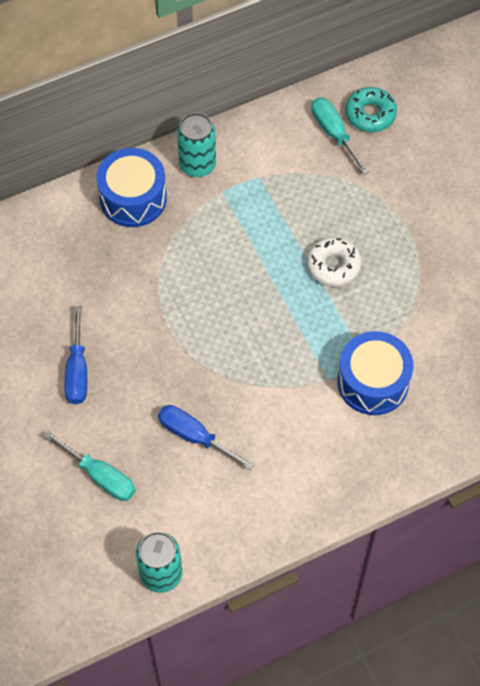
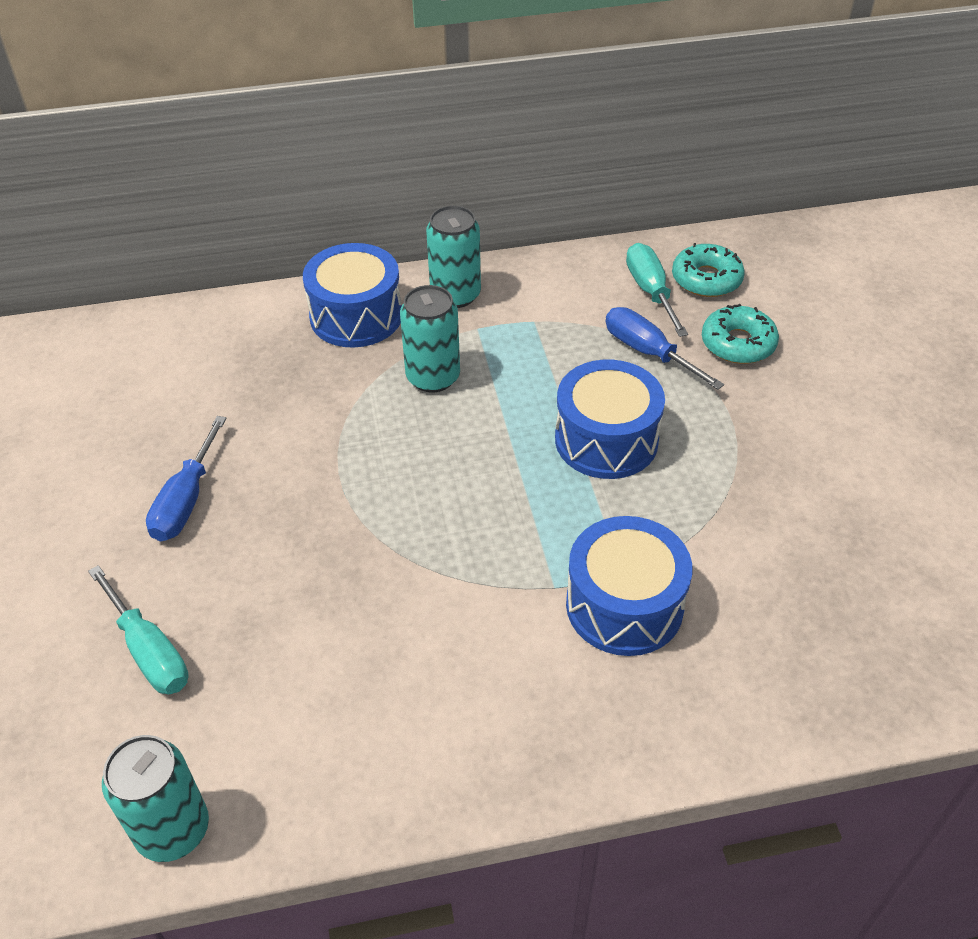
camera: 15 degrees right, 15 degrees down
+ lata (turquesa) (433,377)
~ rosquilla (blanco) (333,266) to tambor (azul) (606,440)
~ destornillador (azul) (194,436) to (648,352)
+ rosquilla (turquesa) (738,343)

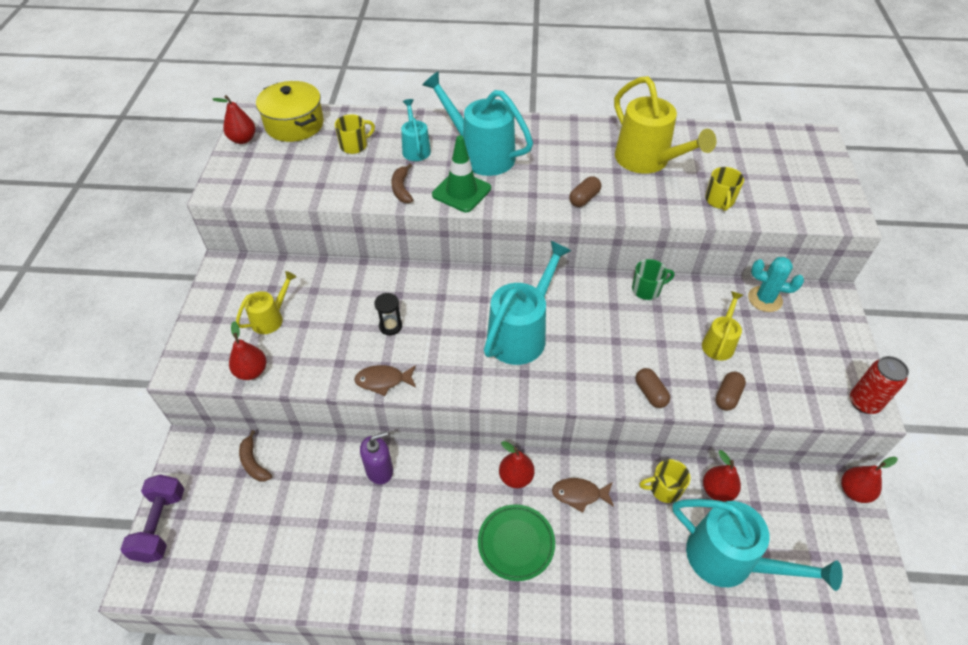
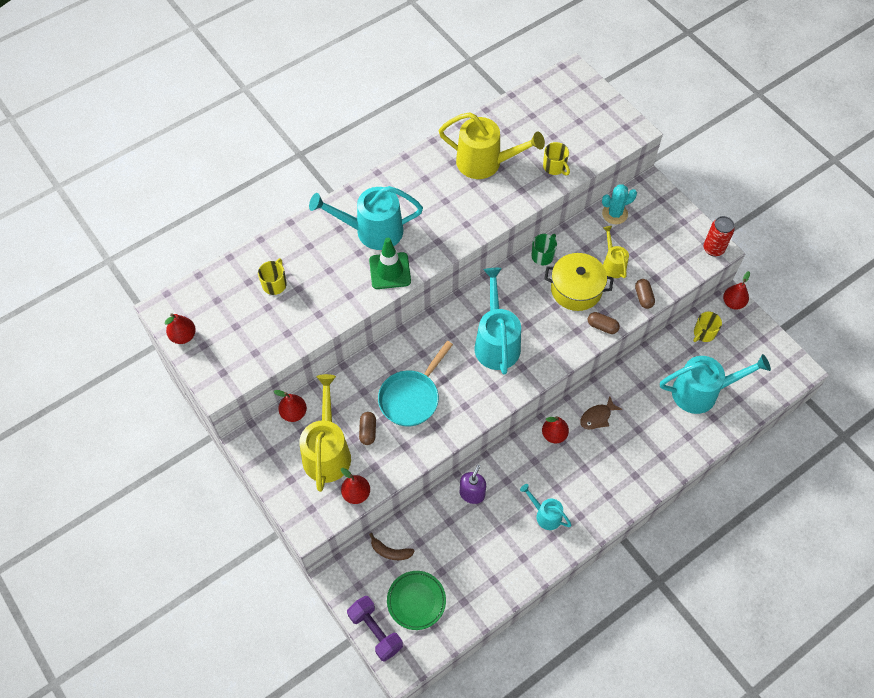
camera: 40 degrees left, 10 degrees up
~ pera (rojo) (717,490) to (294,413)
~ regadera (amarillo) (271,318) = (327,451) x1.85
~ cápsula (marrón) (584,198) to (368,431)
~ reloj de arena (negro) (390,326) to sartén (turquesa) (411,397)
~ plato (verde) (516,543) to (416,601)
~ regadera (turquesa) (415,148) to (545,515)
~ olla (amarillo) (294,124) to (576,289)
~ taza (amarillo) (664,489) to (703,333)
- pez (marrón) (383,381)
- plátano (marrón) (401,189)

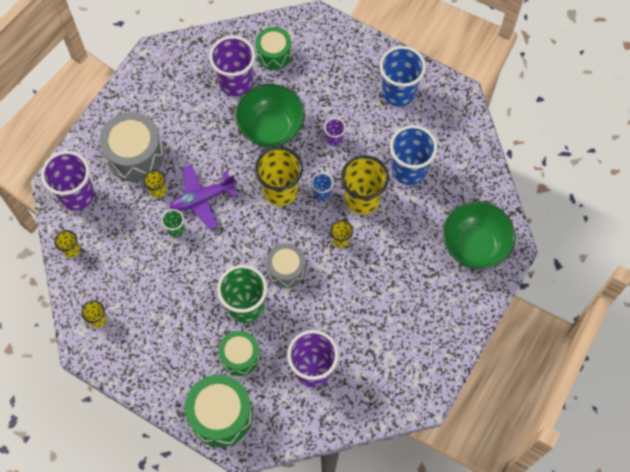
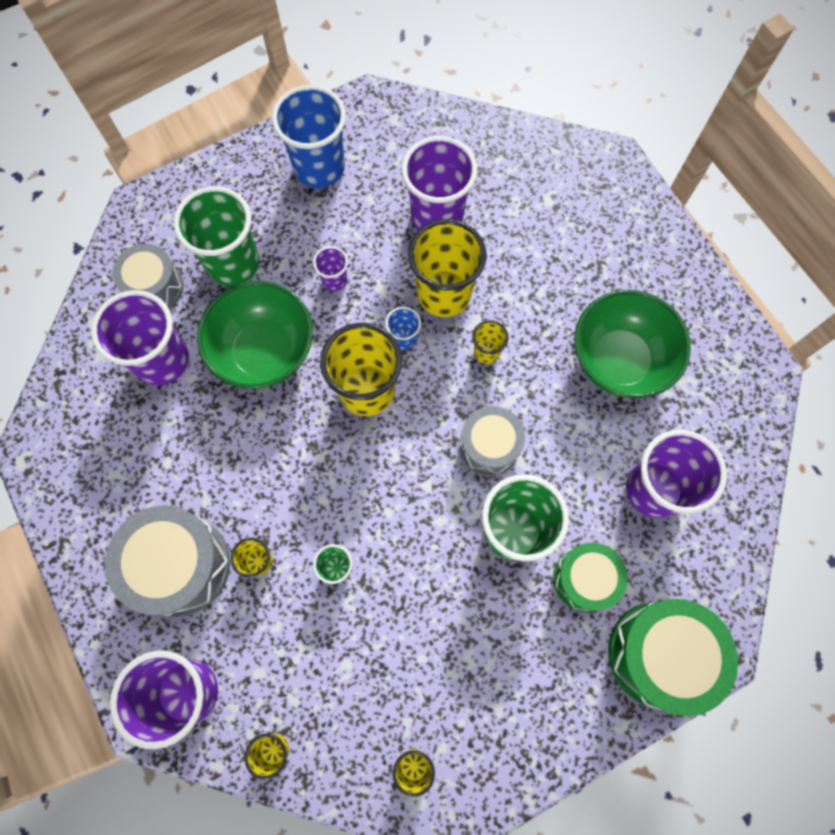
camera: 60 degrees left, 5 degrees up
~ tambor (verde) (274,54) to tambor (gris) (155,287)
+ vaso (verde) (233,263)
~ vaso (azul) (409,170) to vaso (morado) (437,216)
~ cuenco (verde) (474,246) to (619,360)
- avión (morado) (202,199)

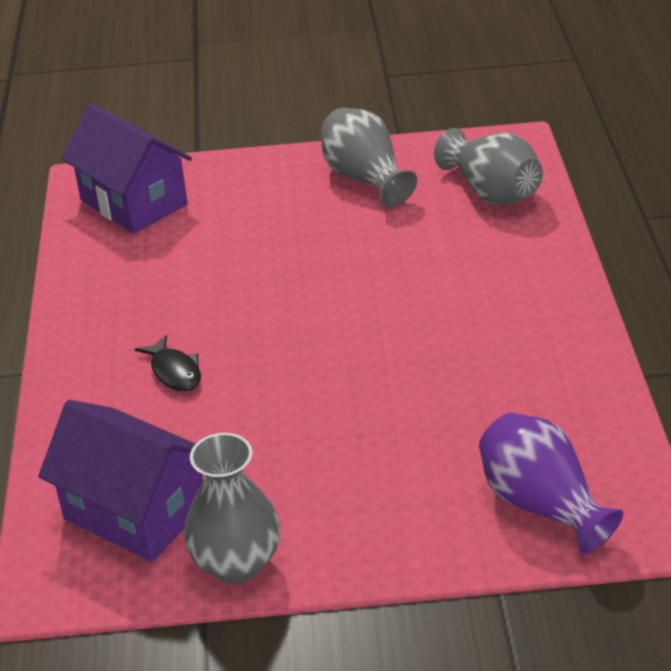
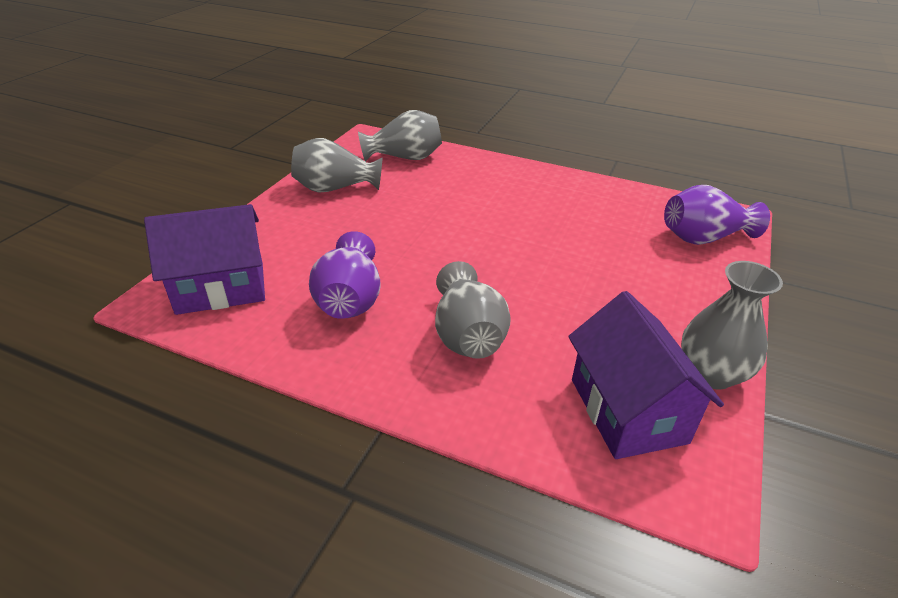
camera: 65 degrees left, 0 degrees up
+ florero (morado) (350,300)
~ pez (negro) (174,372) to florero (gris) (467,335)
~ casa (morado) (135,512) = (627,410) 75 degrees counterclockwise

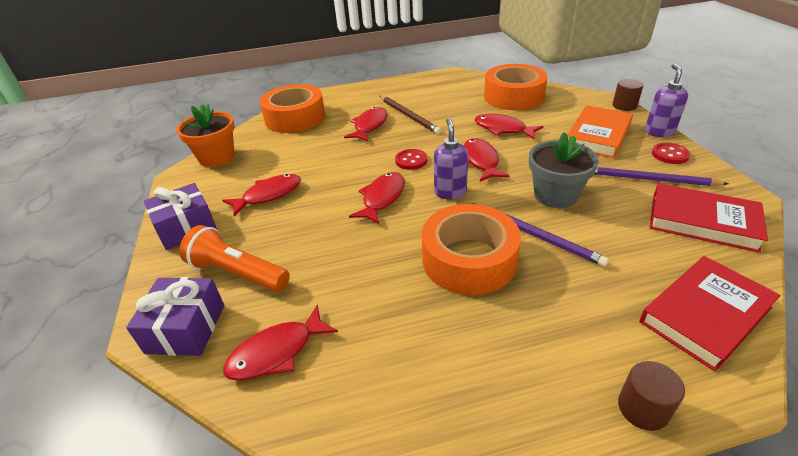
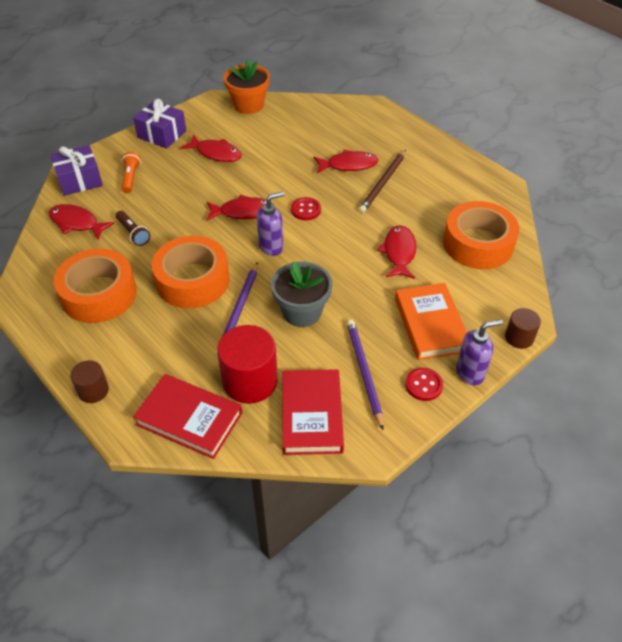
camera: 60 degrees right, 10 degrees up
~ cinta adhesiva (naranja) (295,118) to (99,294)
+ lámpara de mano (marrón) (133,233)
~ lámpara de mano (naranja) (237,273) = (131,178) x0.61
+ cilindro (rojo) (250,381)
~ libro (naranja) (598,135) = (430,324) 75 degrees clockwise
- pez (rojo) (481,161)

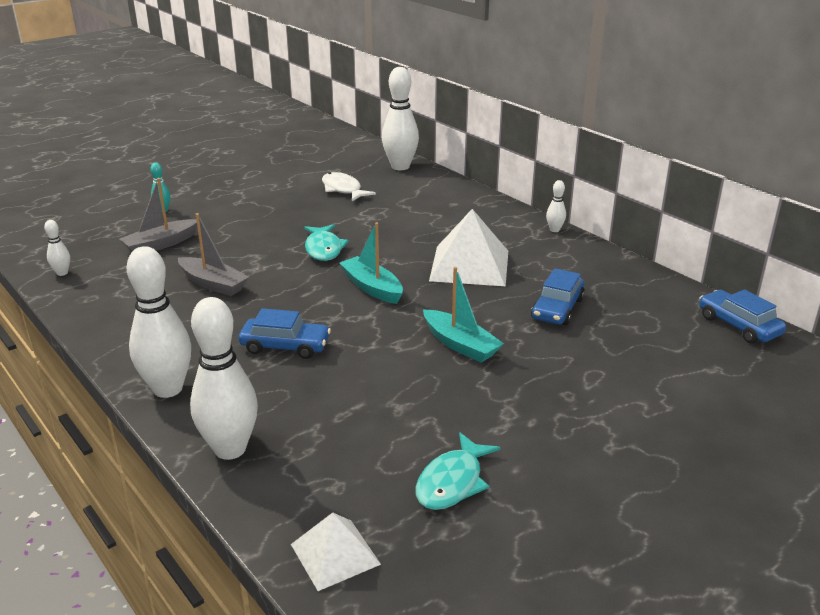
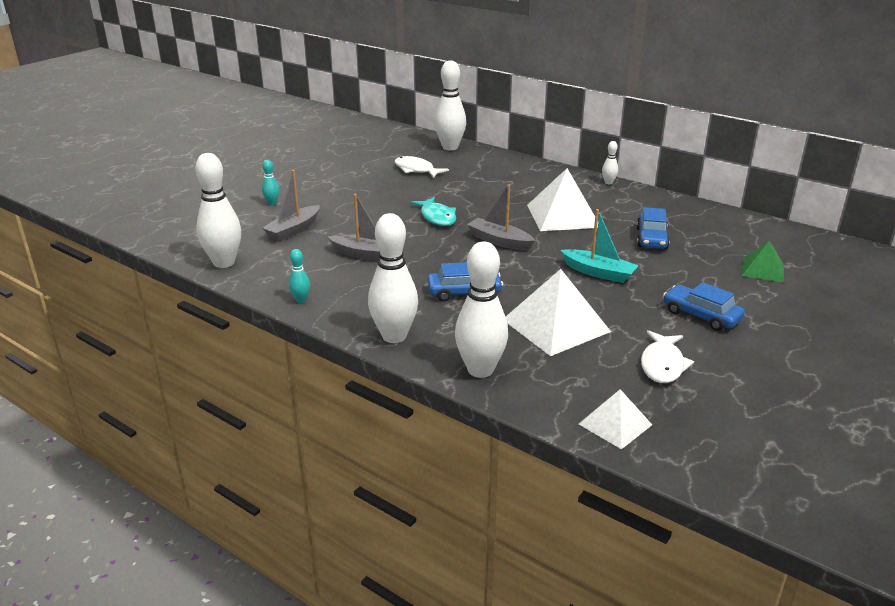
camera: 15 degrees left, 0 degrees up
~ bolo (blanco) (62,273) = (224,263) x2.19
+ bolo (turquesa) (301,300)
~ barco (turquesa) (372,288) to barco (gris) (499,241)
+ pirámide (blanco) (556,325)
~ pez (turquesa) (452,482) to pez (blanco) (662,364)
~ coche (azul) (738,325) to (701,315)
+ pirámide (verde) (762,270)

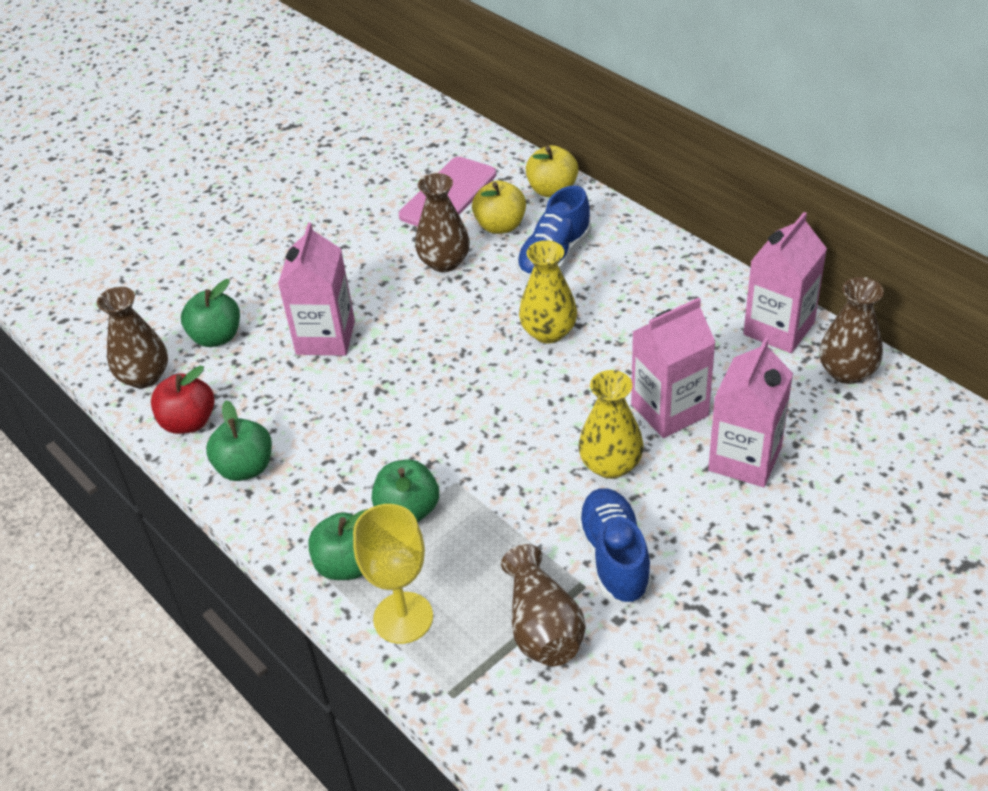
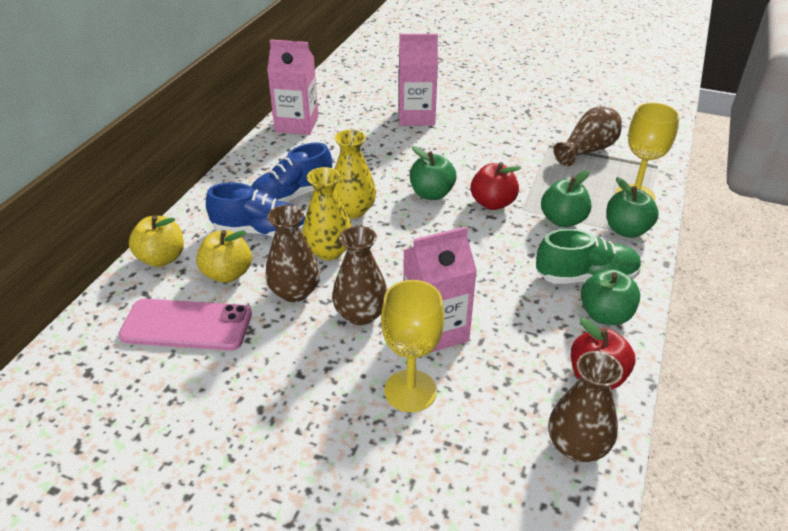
camera: 120 degrees left, 5 degrees down
~ zapato (azul) (614,557) to (292,196)
~ florero (amarillo) (610,465) to (329,251)
~ florero (marrón) (847,372) to (361,314)
+ copa (amarillo) (410,391)
~ manzana (verde) (216,337) to (431,194)
+ manzana (rojo) (492,203)
+ zapato (verde) (586,277)
- cartón de leche (rosa) (669,410)

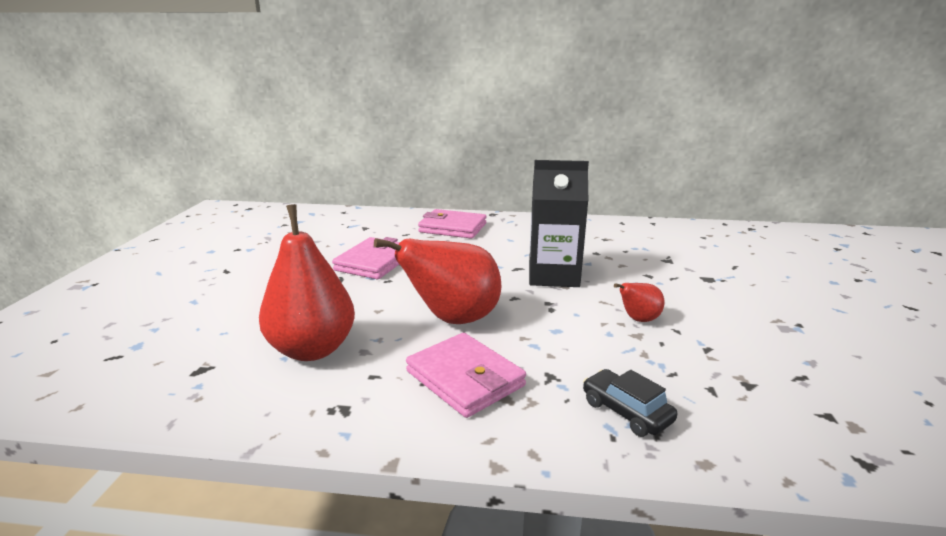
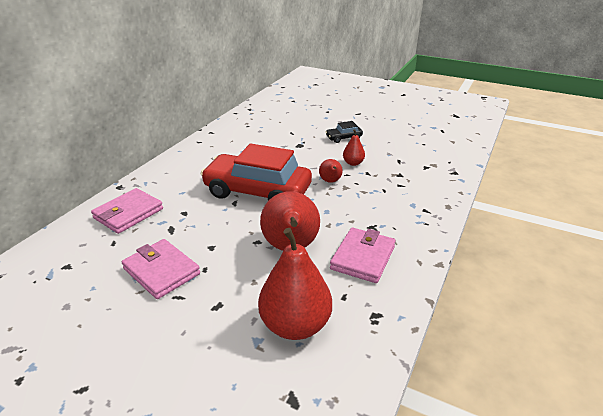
camera: 70 degrees left, 10 degrees up
~ cartón de leche (negro) (553,275) to coche (rojo) (257,192)
~ coche (negro) (626,411) to (343,138)
~ cartera (rosa) (465,378) = (363,258) 45 degrees counterclockwise
+ pera (rojo) (353,163)

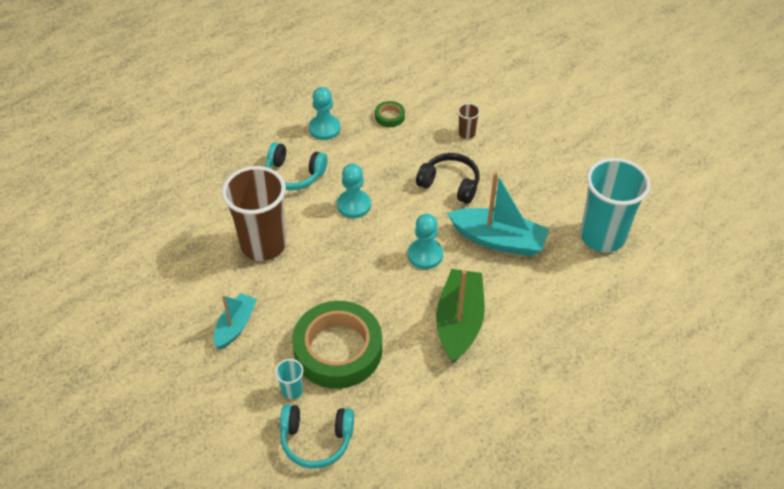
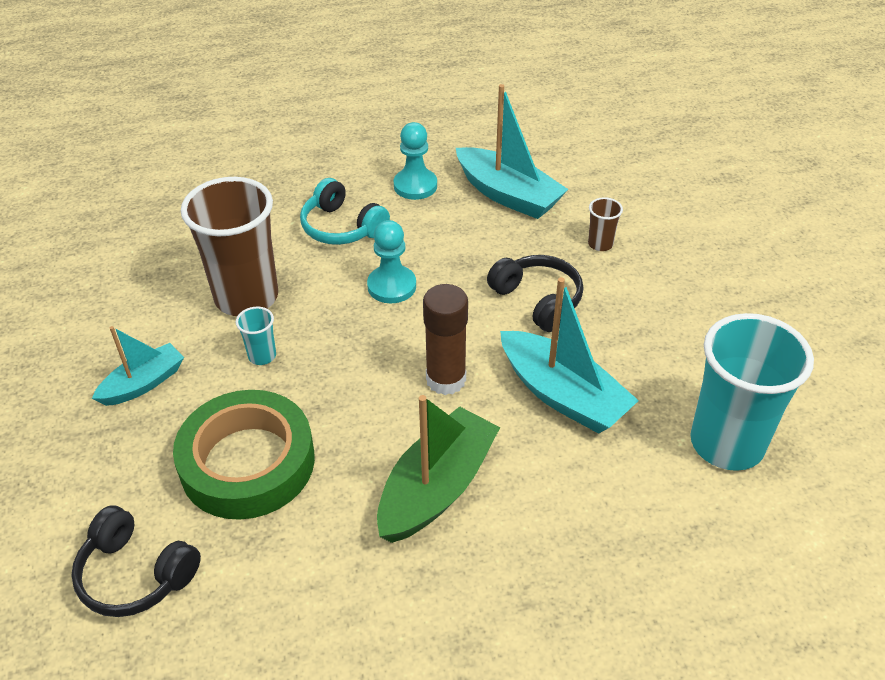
camera: 25 degrees right, 5 degrees down
~ auriculares (turquesa) (316,440) to auriculares (negro) (136,574)
~ vaso (turquesa) (292,391) to (262,356)
~ peón (turquesa) (425,255) to barra de pegamento (marrón) (446,379)
~ cinta adhesiva (verde) (389,116) to barco (turquesa) (508,195)

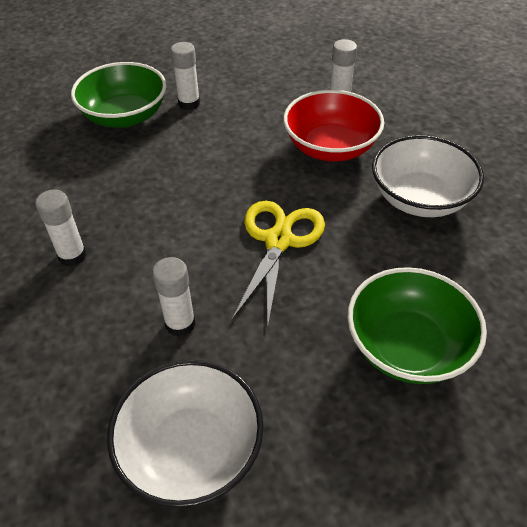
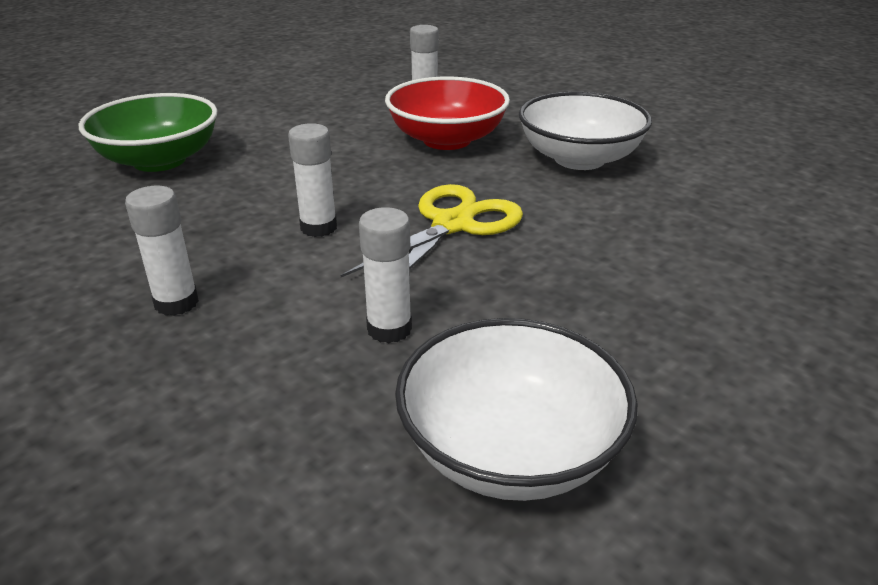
camera: 25 degrees left, 15 degrees down
~ barra de pegamento (blanco) (189,103) to (318,227)
~ tijeras (amarillo) (278,240) = (452,224) 45 degrees clockwise
- cuenco (verde) (407,346)

